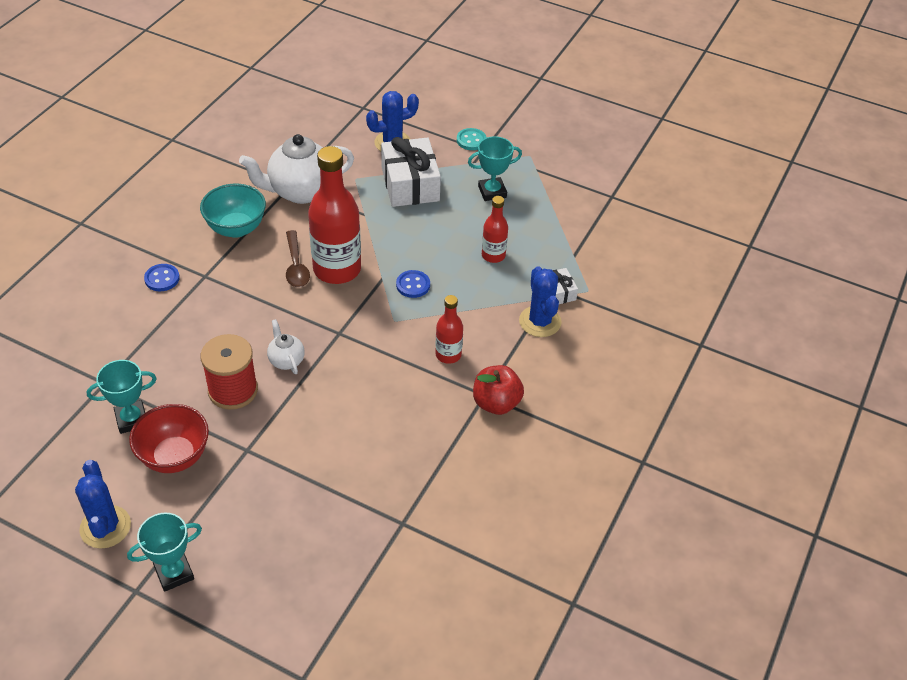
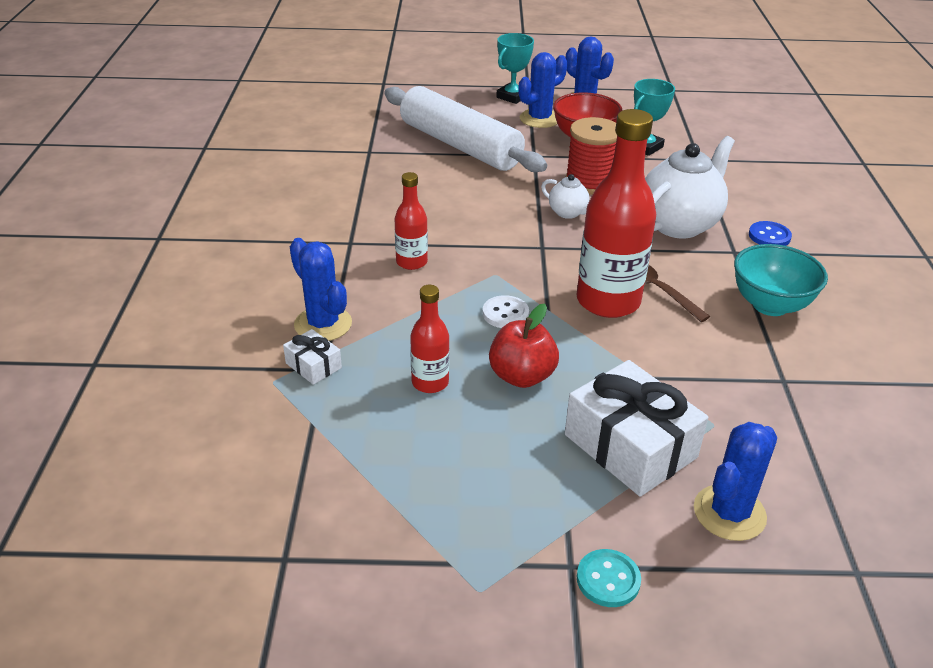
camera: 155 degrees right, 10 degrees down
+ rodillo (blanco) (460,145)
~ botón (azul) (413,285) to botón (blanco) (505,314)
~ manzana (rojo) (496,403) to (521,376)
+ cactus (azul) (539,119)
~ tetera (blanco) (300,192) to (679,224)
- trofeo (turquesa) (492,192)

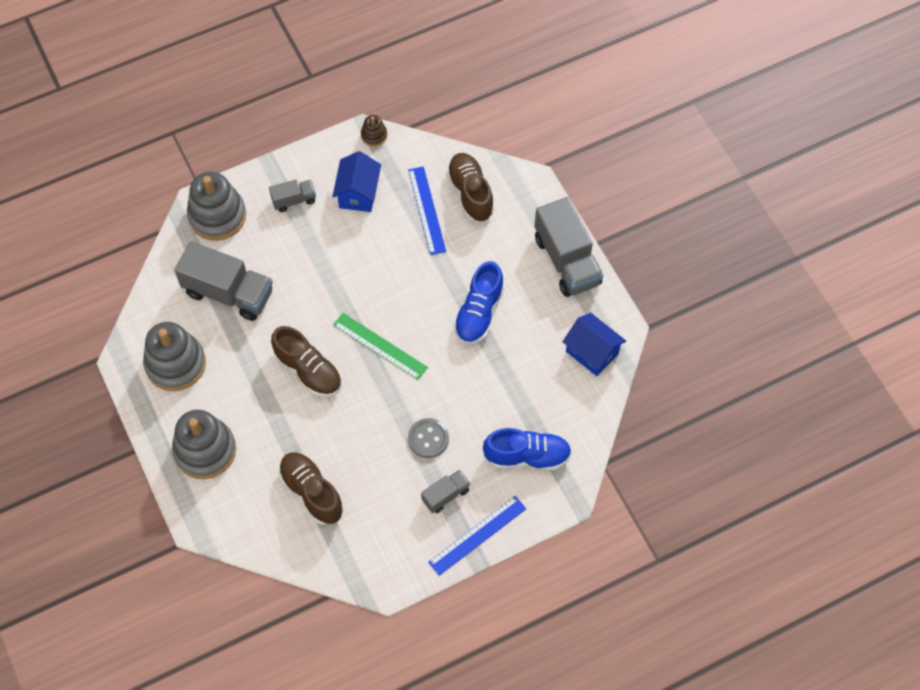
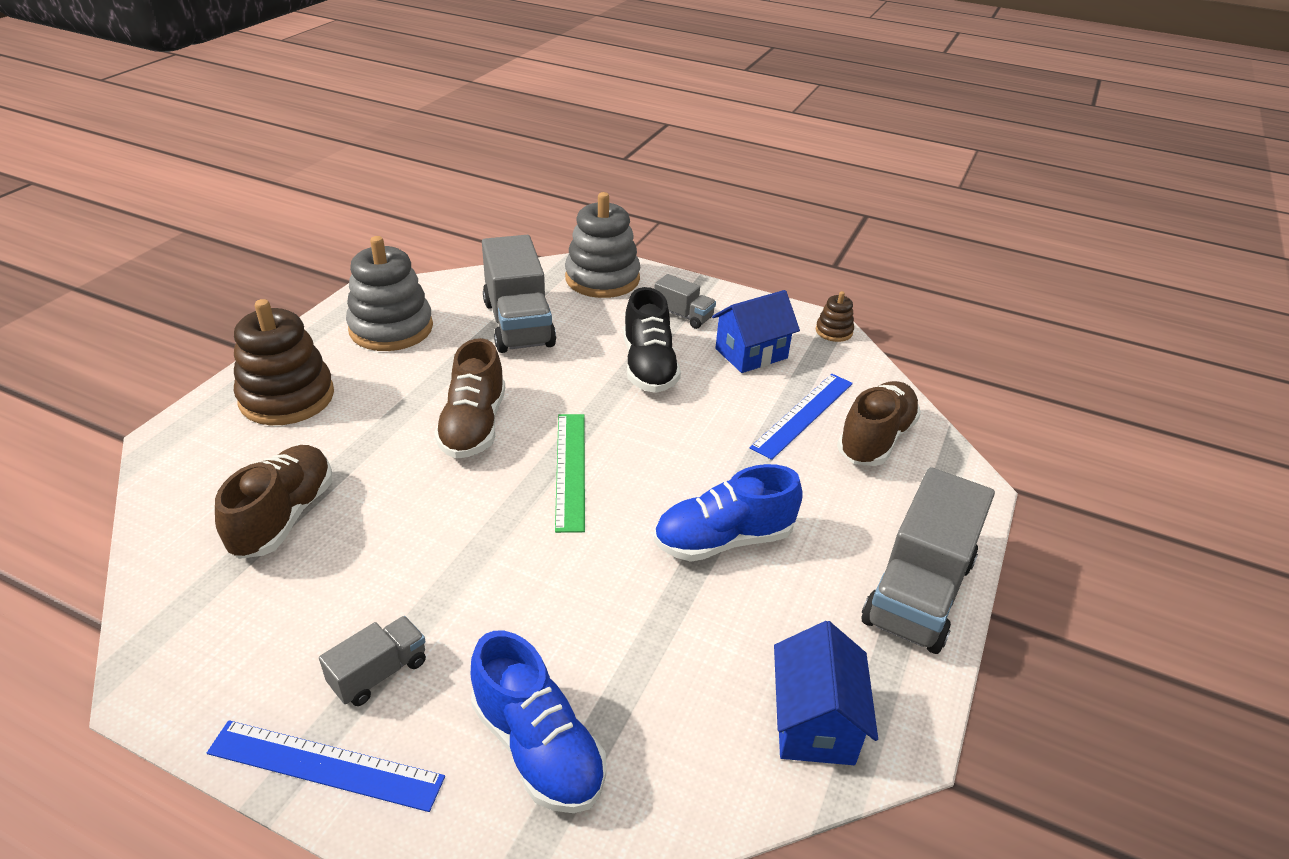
camera: 50 degrees right, 25 degrees down
~ juguete apilable (gris) (205,450) to juguete apilable (marrón) (287,397)
~ camión (gris) (446,495) = (379,673) 60 degrees counterclockwise
+ zapato (negro) (649,367)
- botón (gris) (428,439)

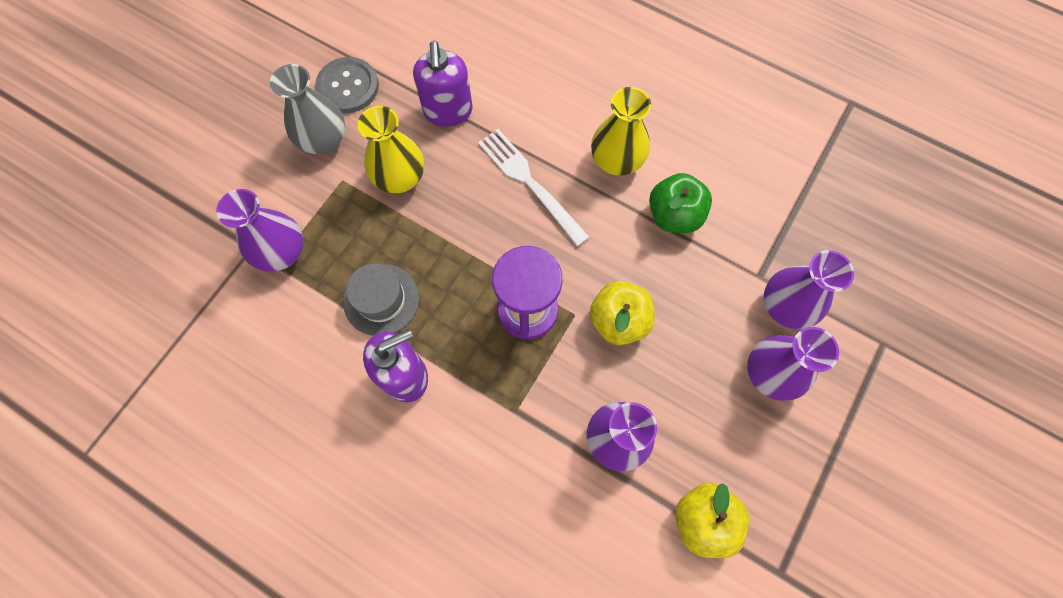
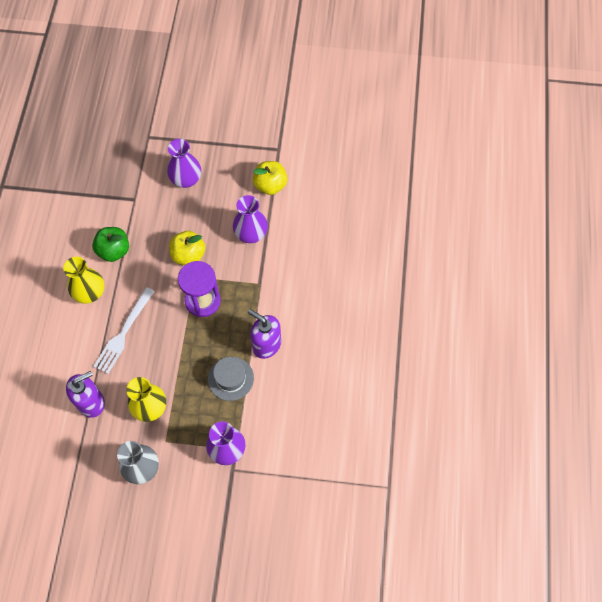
camera: 115 degrees left, 5 degrees down
- botón (gris) (348,87)
- florero (morado) (785,306)

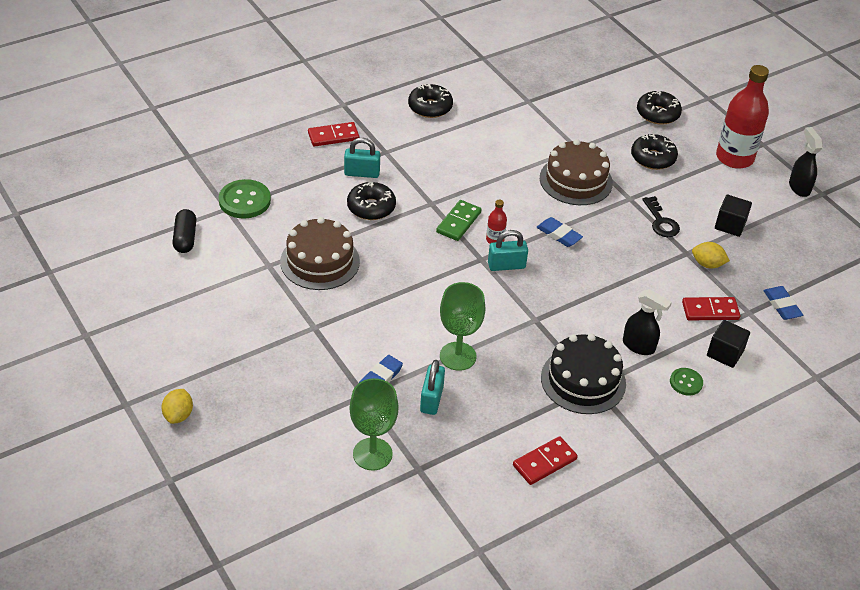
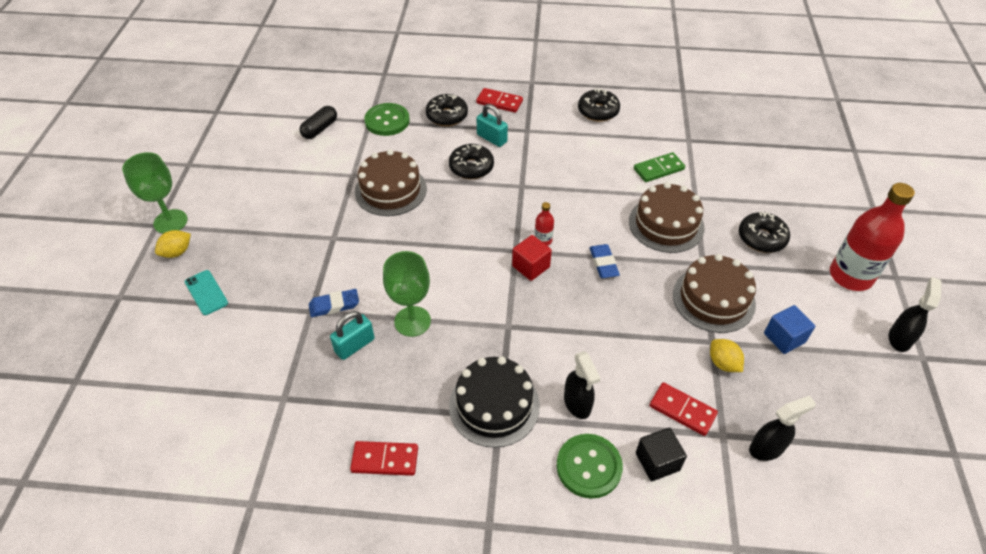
camera: 40 degrees right, 5 degrees up
~ copa (verde) (372,454) to (170,221)
+ móvil (turquesa) (206,292)
~ rosquilla (negro) (657,114) to (447,116)
~ candado (turquesa) (506,265) to cubo (rojo) (531,266)
~ botón (verde) (686,382) = (589,467) x1.75
~ ficha de dominó (verde) (459,222) to (658,169)
~ llave (negro) (661,221) to tarta (marrón) (713,299)
~ goma de borrar (azul) (782,305) to pulverizador (negro) (767,448)
~ cubo (negro) (730,225) to cubo (azul) (784,338)

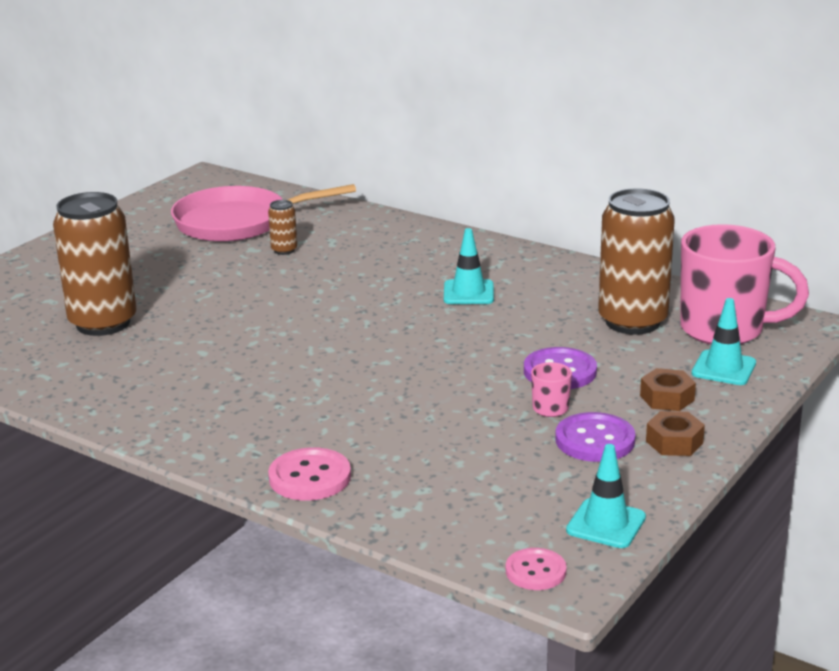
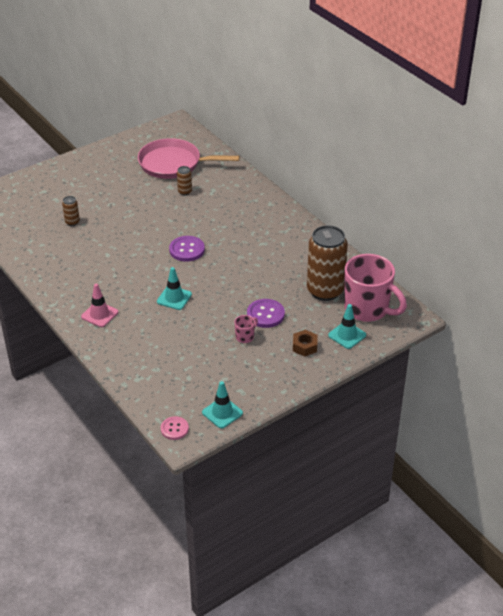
camera: 20 degrees right, 15 degrees up
~ lata (marrón) (103,323) = (72,222) x0.43
+ cono de tráfico (rosa) (99,314)
~ cono de tráfico (turquesa) (468,293) to (174,298)
~ botón (morado) (595,440) to (187,250)
- botón (rosa) (310,477)
- tuerca (marrón) (674,442)

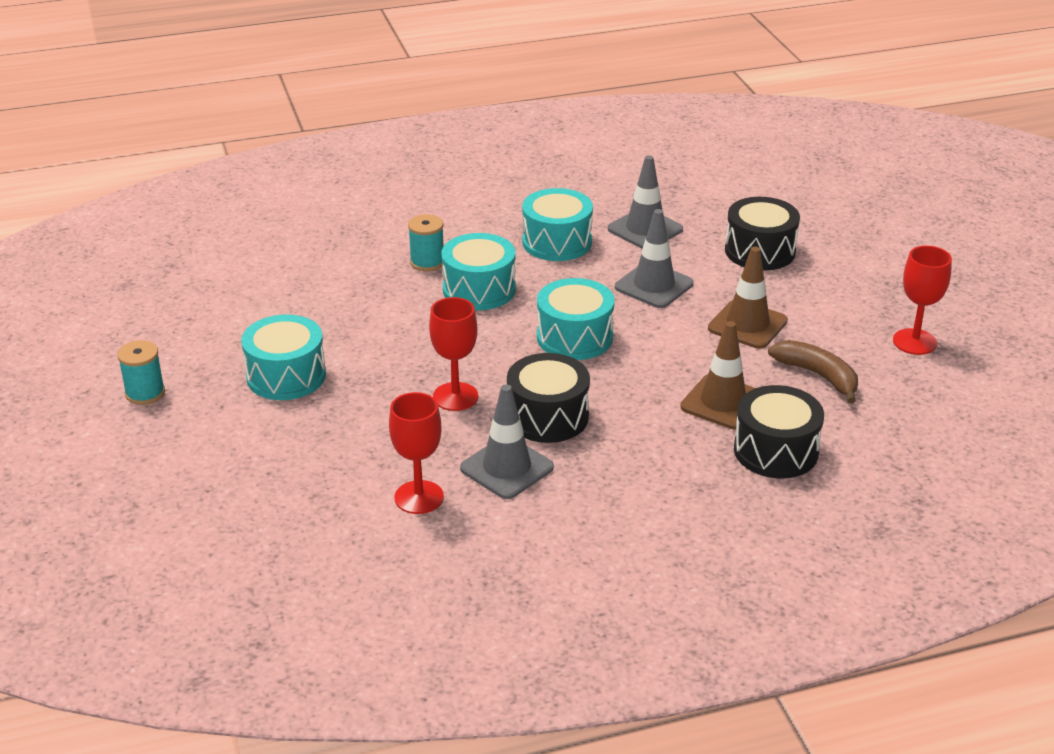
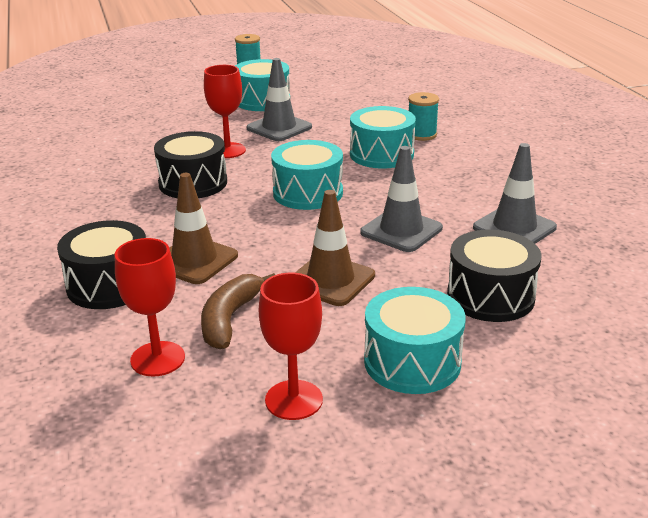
camera: 90 degrees right, 5 degrees down
~ copa (rojo) (419,497) to (157,359)
~ plátano (marrón) (818,376) = (230,319) 150 degrees clockwise
~ cono de tráfico (gris) (507,468) to (279,128)
~ tambor (turquesa) (557,242) to (412,362)

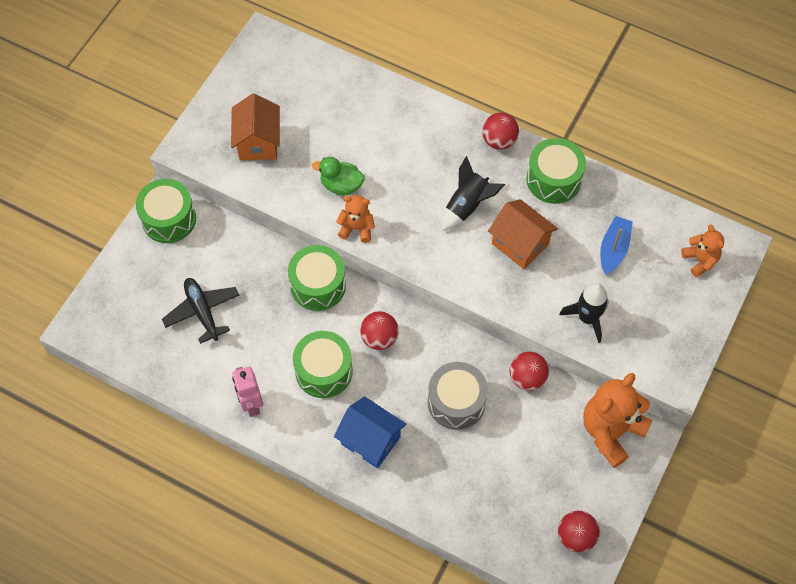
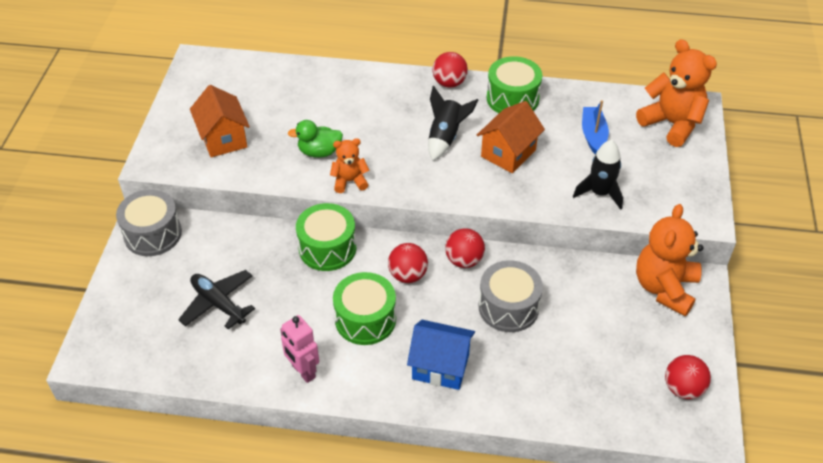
camera: 20 degrees left, 15 degrees down
~ tambor (verde) (169,219) to tambor (gris) (153,234)
~ pelota (rojo) (527,378) to (464,260)
~ casa (naranja) (520,244) = (508,153) 75 degrees counterclockwise
~ osito (naranja) (700,260) = (672,124) x1.82

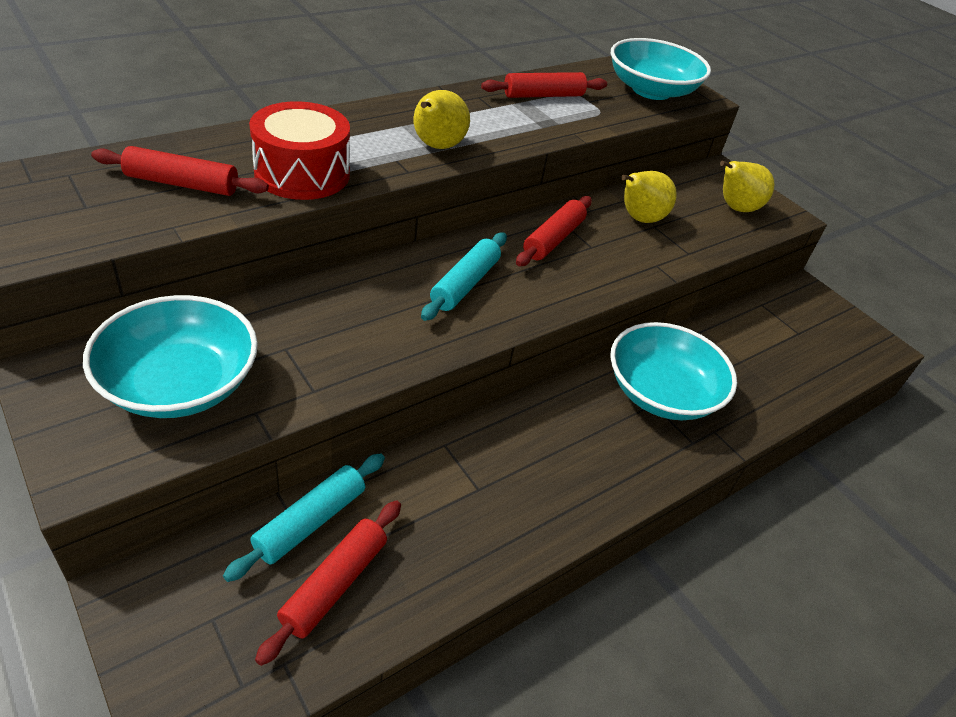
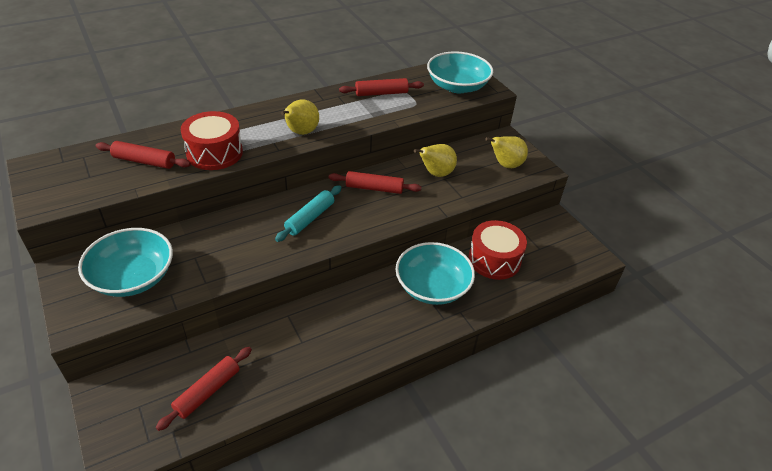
camera: 10 degrees right, 0 degrees up
~ rodillo (rojo) (553,239) = (374,188) 60 degrees clockwise
+ tambor (rojo) (494,260)
- rodillo (turquesa) (310,521)

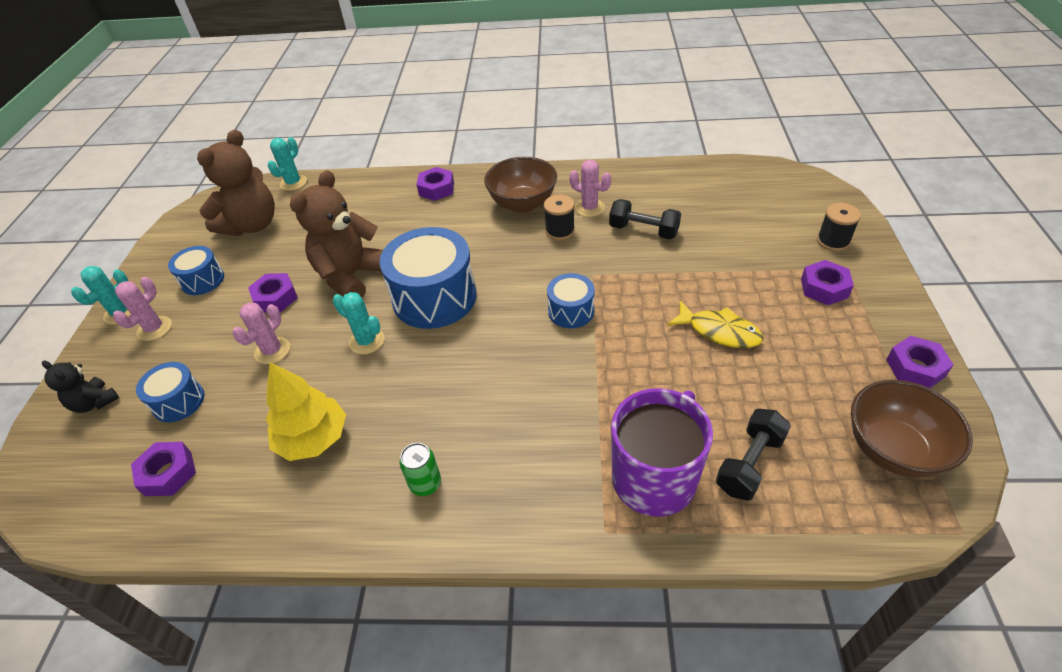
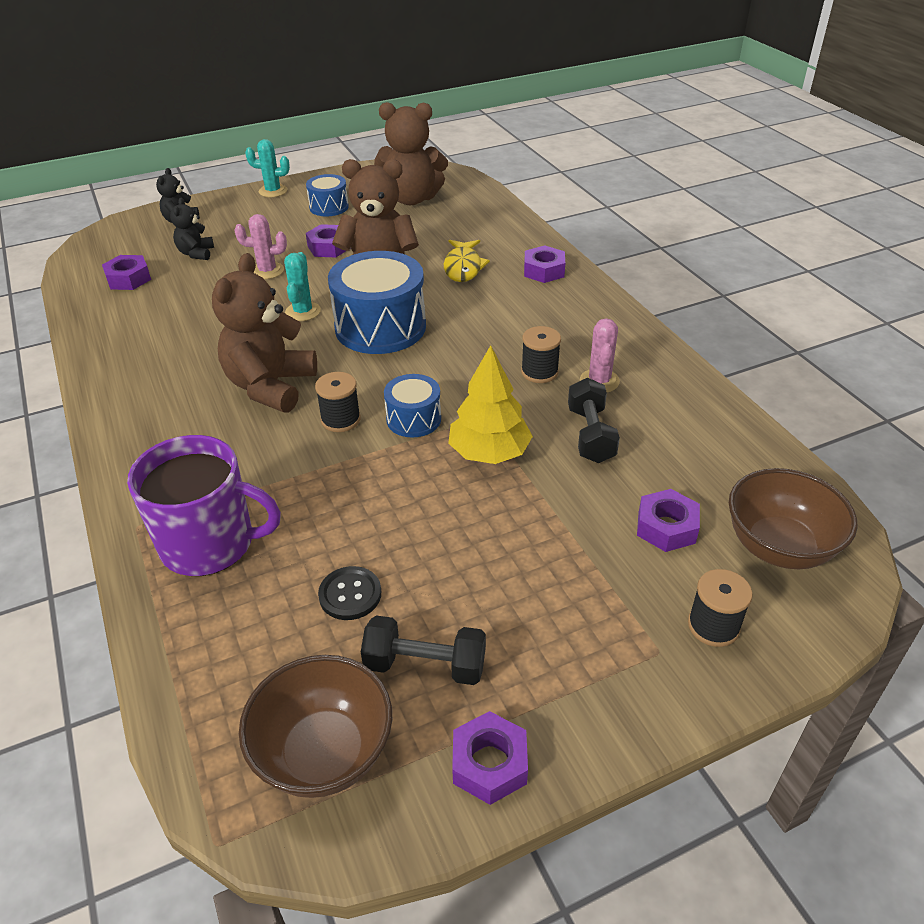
camera: 60 degrees right, 5 degrees down
~ tambor (azul) (178,401) to osito (negro) (196,253)
+ osito (marrón) (270,386)
+ carrete (negro) (340,420)
+ botón (negro) (350,594)
~ mancuerna (negro) (749,464) to (425,665)
~ pez (amarillo) (719,331) to (463,267)
~ árbol (amarillo) (313,438) to (489,453)
~ tuerca (morado) (824,288) to (666,527)
~ cuenco (marrón) (523,204) to (779,547)
- cactus (rosa) (154,328)
- cactus (turquesa) (293,183)
- lata (verde) (425,484)

